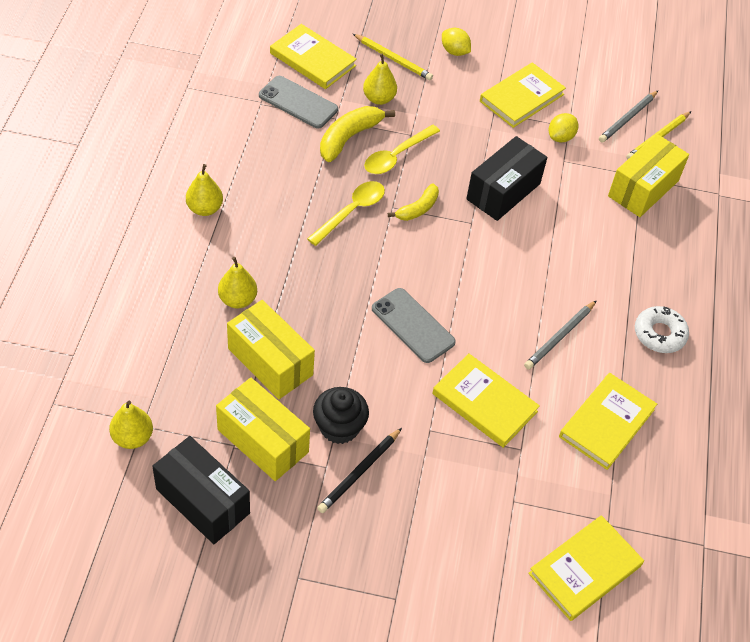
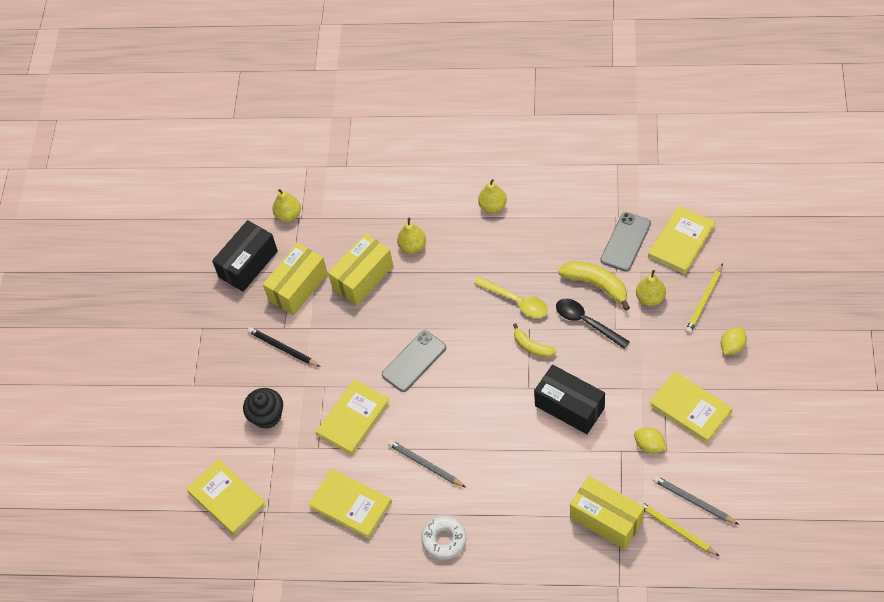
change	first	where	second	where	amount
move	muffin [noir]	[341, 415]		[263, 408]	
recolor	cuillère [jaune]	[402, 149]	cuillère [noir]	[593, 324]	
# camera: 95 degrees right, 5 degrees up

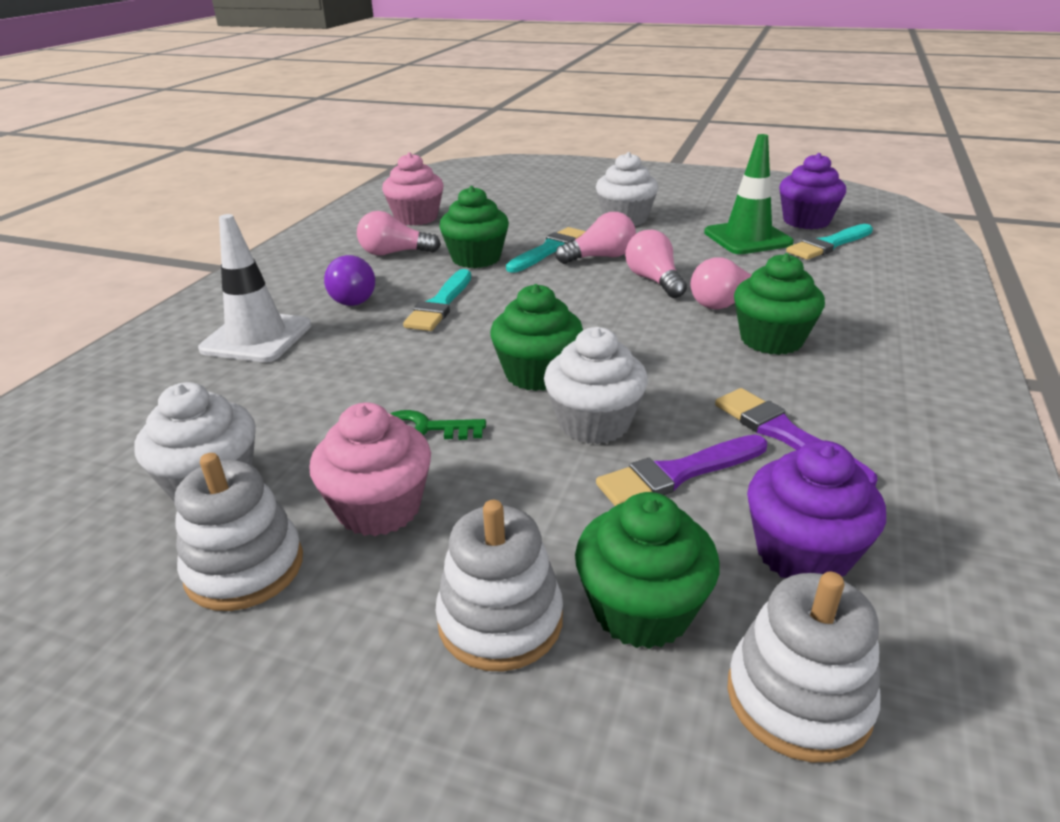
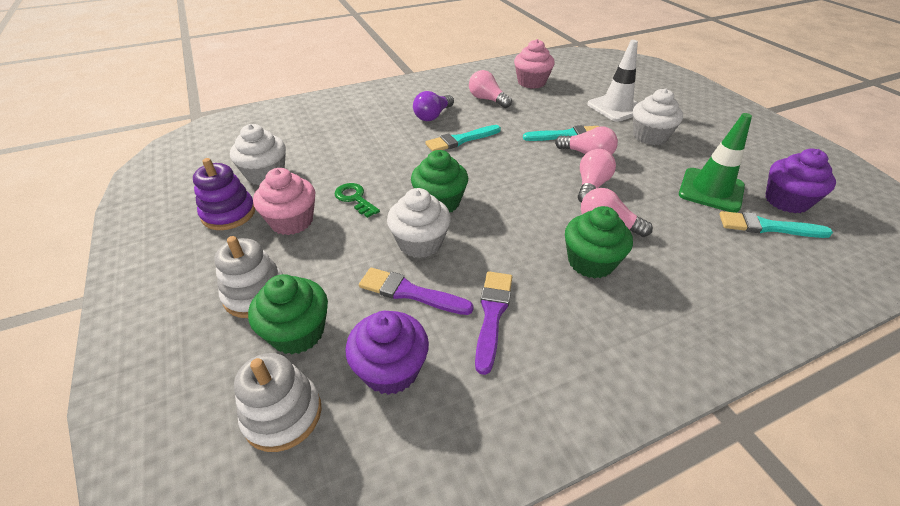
change	first	where	second	where	amount
recolor	jouet à empiler [blanc]	[239, 532]	jouet à empiler [violet]	[224, 194]	
move	cône de chantier [blanc]	[255, 288]		[613, 81]	
delete	muffin [vert]	[474, 227]			
# camera: 45 degrees right, 10 degrees up

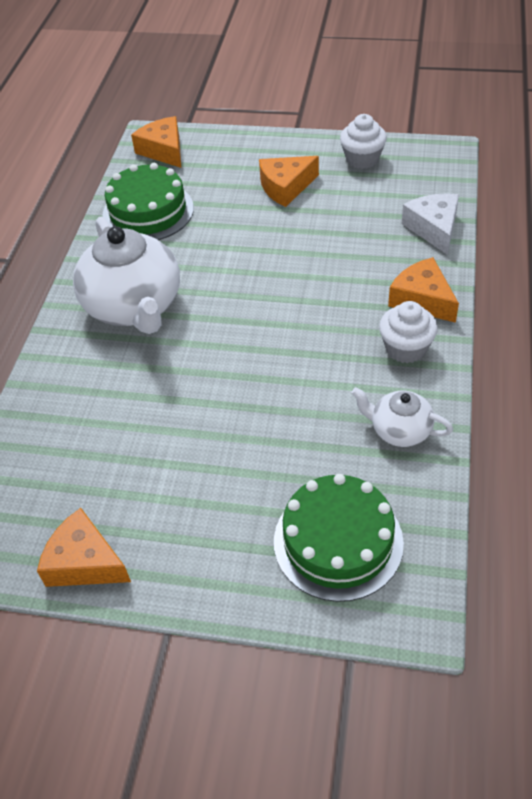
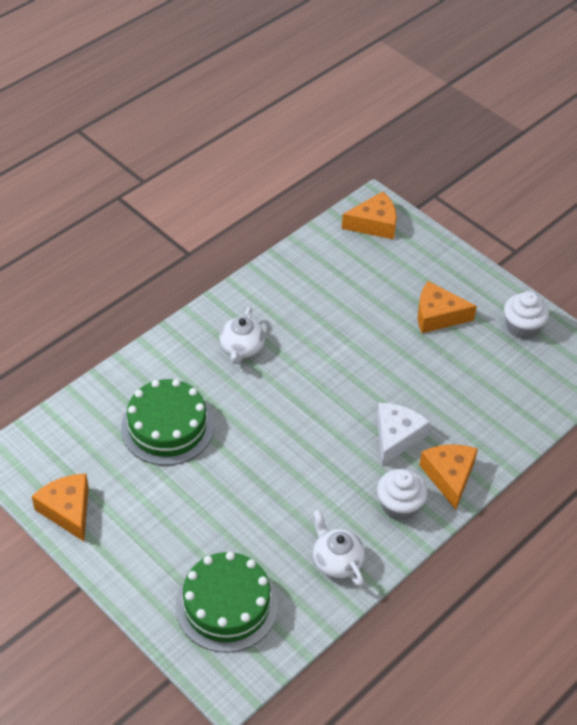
change	first	where	second	where	amount
move	gâteau [vert]	[148, 201]		[167, 422]	
resize	théière [blanc]	[126, 275]		[242, 335]	x0.51
rotate	fromage [orange]	[156, 142]		[369, 215]	75 degrees clockwise
move	fromage [blanc]	[430, 224]		[403, 434]	
# camera: 30 degrees right, 0 degrees up

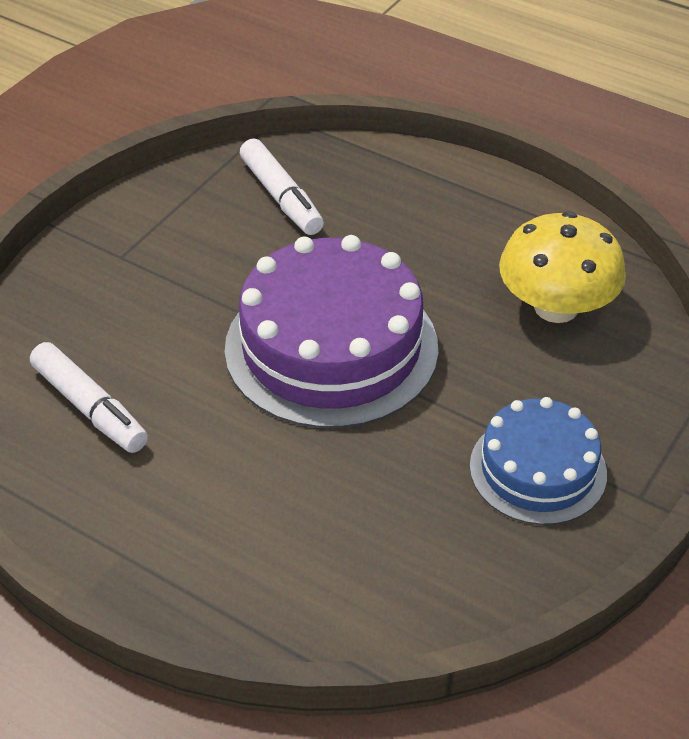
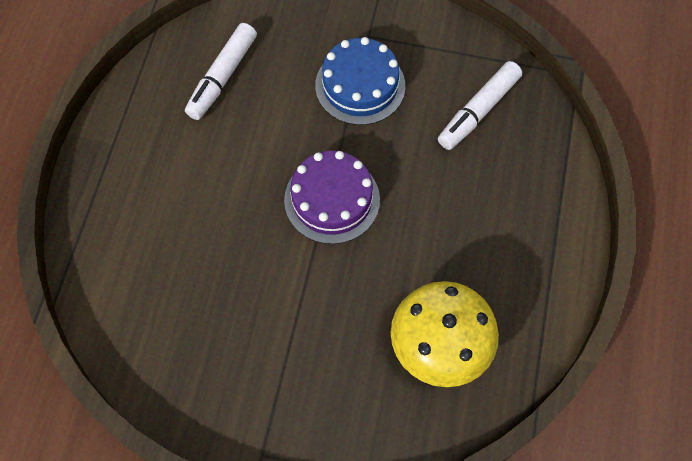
change	first	where	second	where	amount
resize	gâteau [violet]	[331, 331]		[332, 197]	x0.59
move	gâteau [bleu]	[538, 461]		[360, 81]	
# camera: 70 degrees right, 20 degrees up

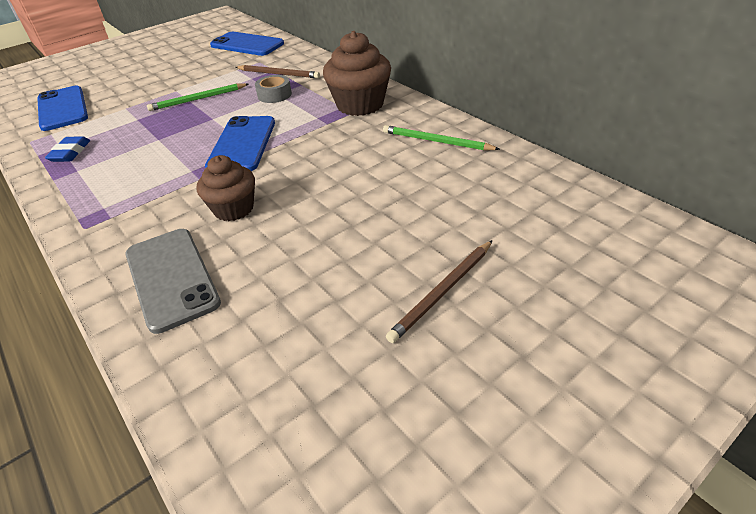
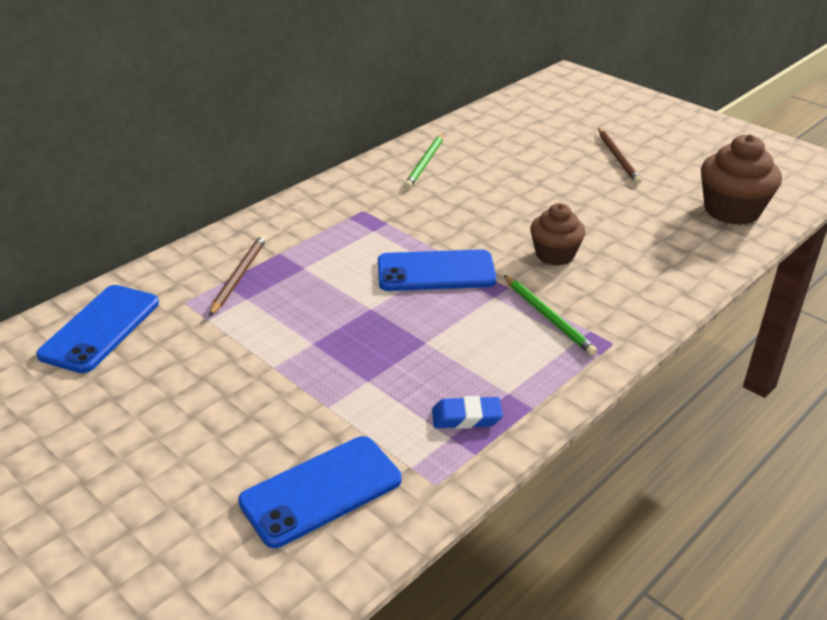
change	first	where	second	where	amount
move	crayon [vert]	[198, 97]		[550, 315]	
rotate	crayon [marron]	[439, 291]		[620, 156]	45 degrees clockwise
move	muffin [marron]	[357, 73]		[741, 179]	
delete	téléphone [gris]	[173, 281]			
delete	ruban adhésif [gris]	[273, 89]			
# camera: 100 degrees left, 5 degrees down

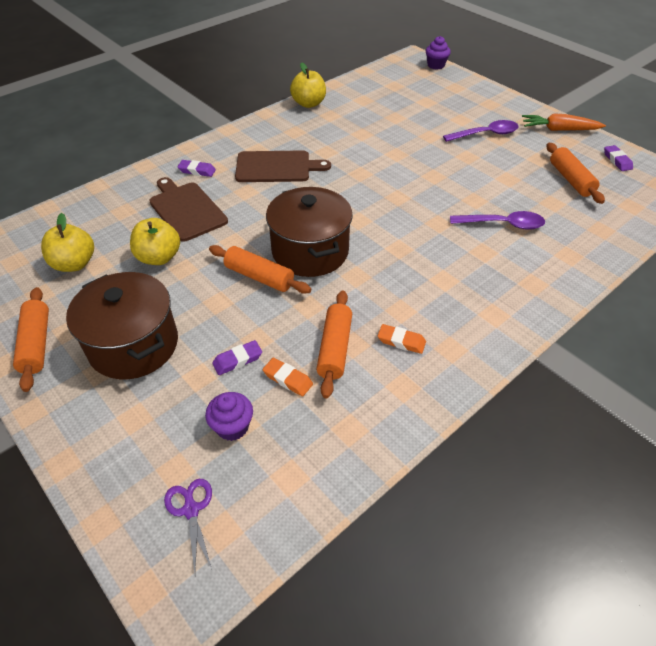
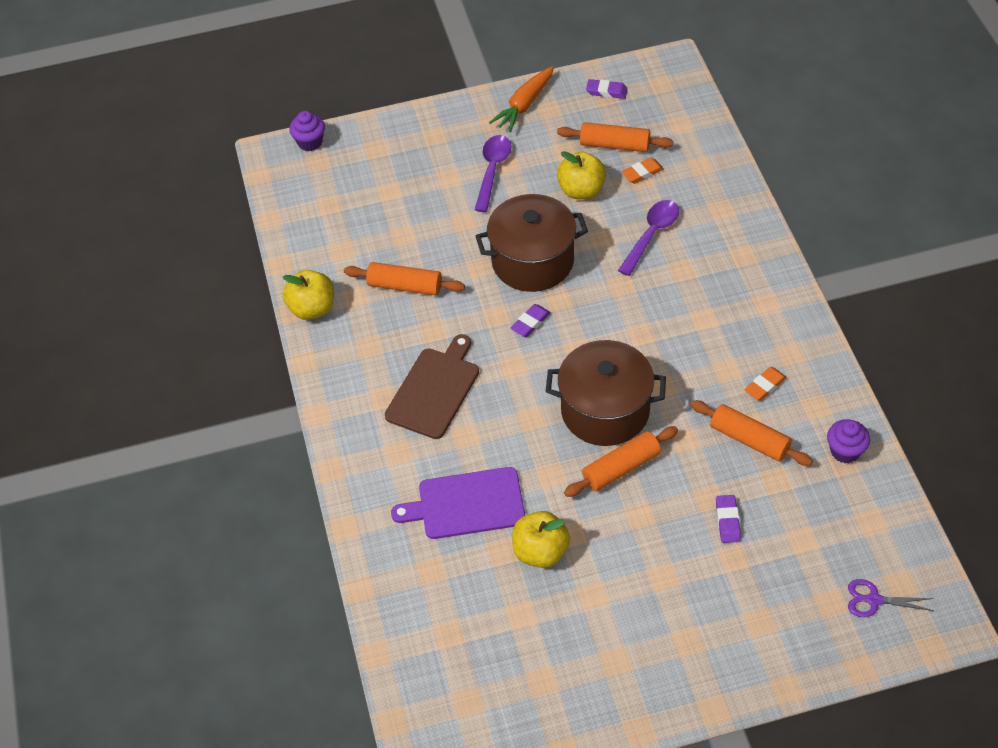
change	first	where	second	where	amount
move	rouleau à pâtisserie [orange]	[31, 339]		[404, 279]	
recolor	planche à découper [marron]	[188, 209]	planche à découper [violet]	[458, 503]	
move	marmite [marron]	[122, 325]		[531, 243]	
move	gomme [violet]	[196, 168]		[530, 320]	
move	pomme [jaune]	[67, 242]		[581, 175]	
move	gomme [orange]	[288, 377]		[643, 171]	
move	muffin [violet]	[229, 416]		[848, 441]	
# camera: 60 degrees left, 5 degrees up

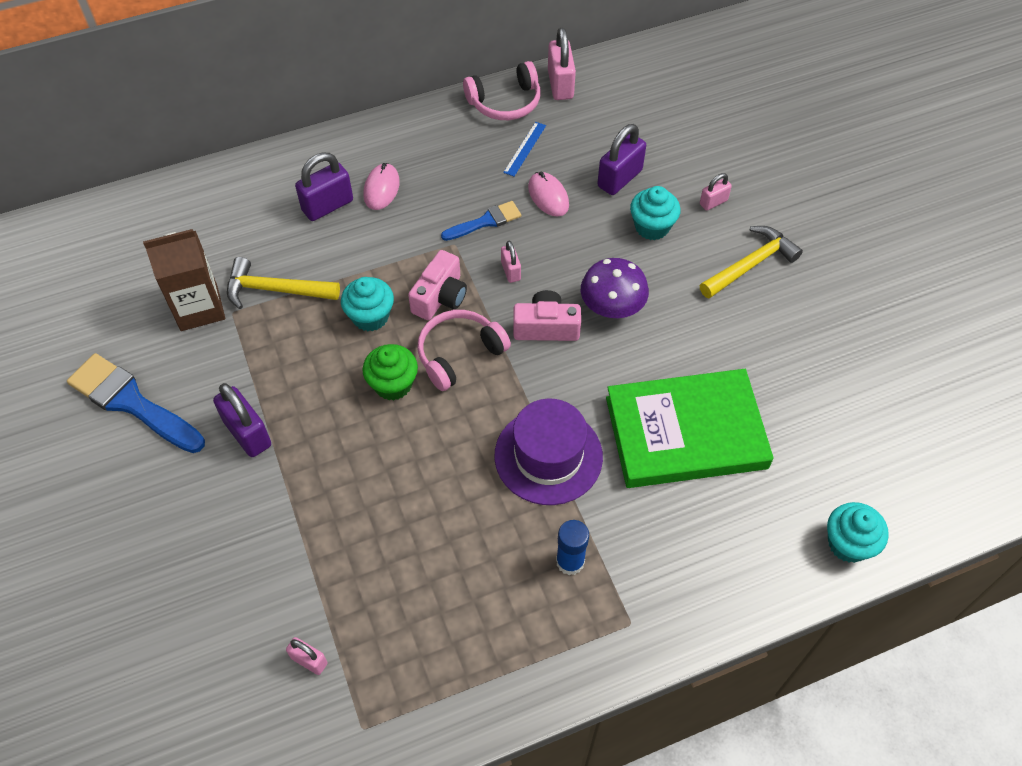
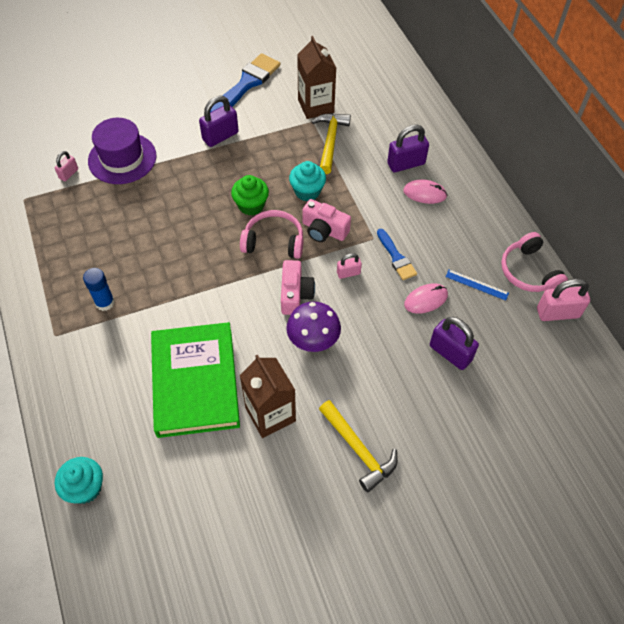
change	first	where	second	where	amount
move	chapeau [violet]	[548, 452]		[122, 151]	
rotate	casque audio [rose]	[464, 350]		[272, 234]	45 degrees counterclockwise
insert			brique de lait [marron]	[268, 396]	
rotate	cadenas [violet]	[324, 187]		[408, 148]	75 degrees counterclockwise
delete	muffin [turquoise]	[655, 213]			
delete	cadenas [rose]	[716, 192]			
# camera: 90 degrees right, 0 degrees up

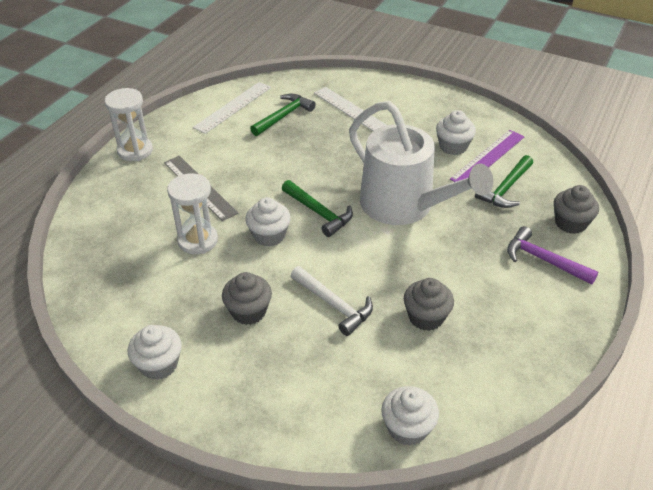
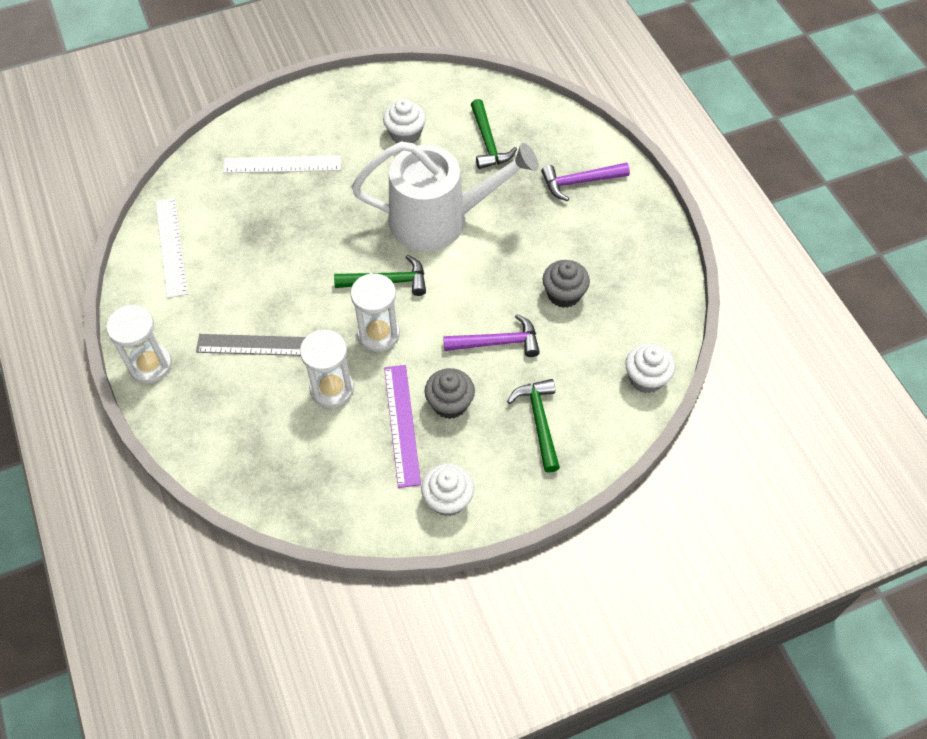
change	first	where	second	where	amount
replace	muffin [blanc]	[268, 222]	sablier [blanc]	[375, 312]	
move	règle [violet]	[487, 156]		[402, 426]	
recolor	marteau [blanc]	[332, 301]	marteau [violet]	[491, 335]	
move	marteau [vert]	[283, 115]		[533, 426]	
delete	muffin [gris]	[576, 209]			
# camera: 50 degrees left, 15 degrees up

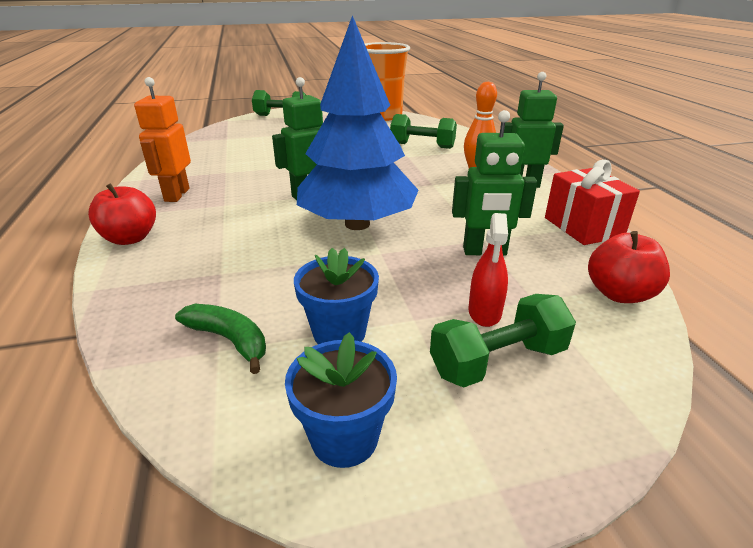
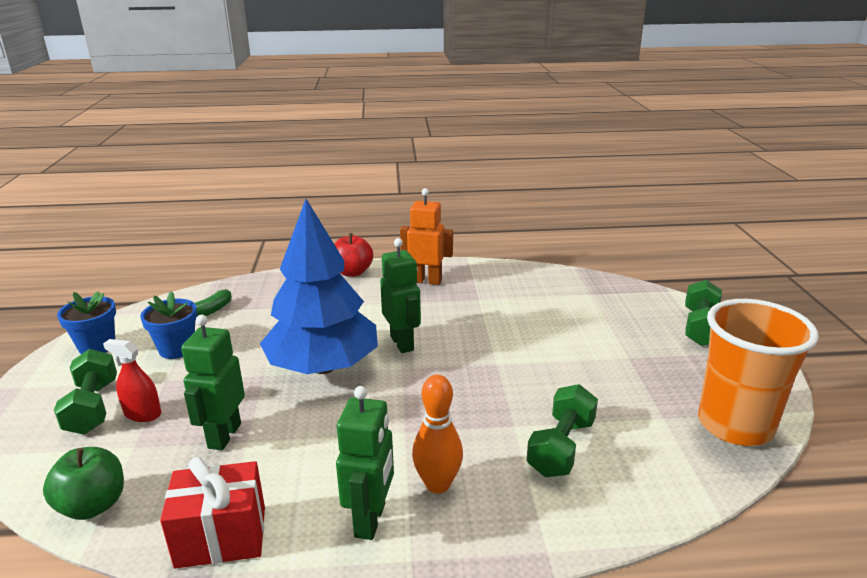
change	first	where	second	where	amount
recolor	pomme [rouge]	[629, 267]	pomme [vert]	[83, 483]	
# camera: 100 degrees right, 5 degrees down

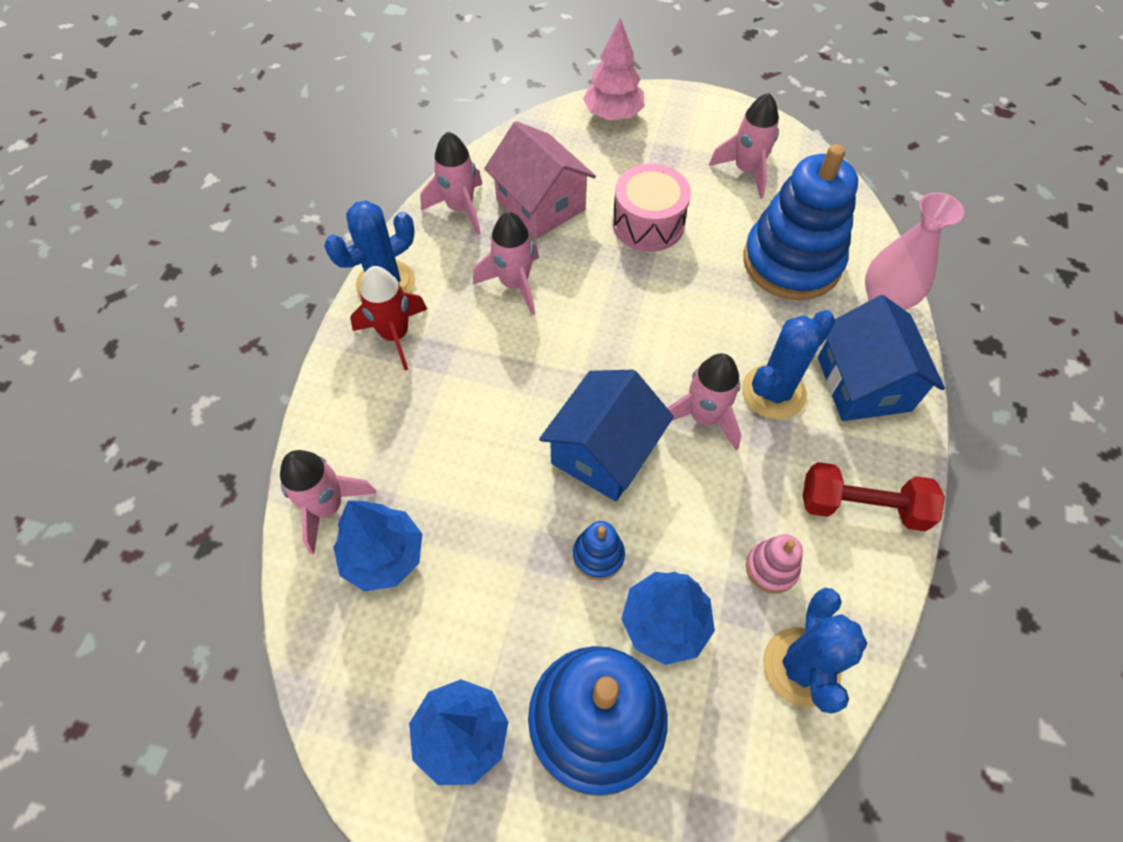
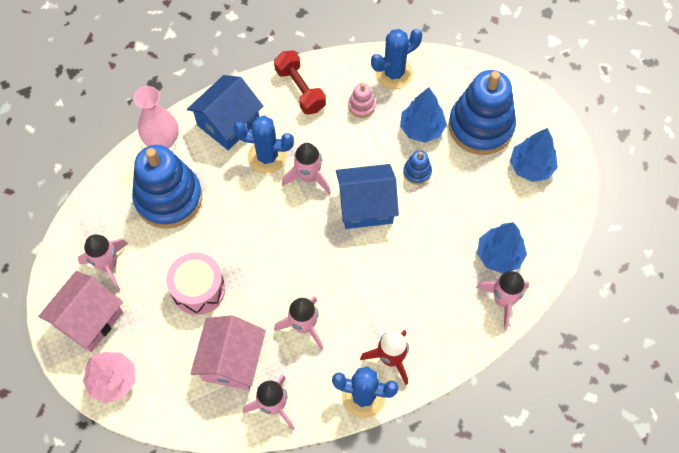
change	first	where	second	where	amount
insert			maison [rose]	[80, 311]	
# camera: 130 degrees left, 5 degrees up

